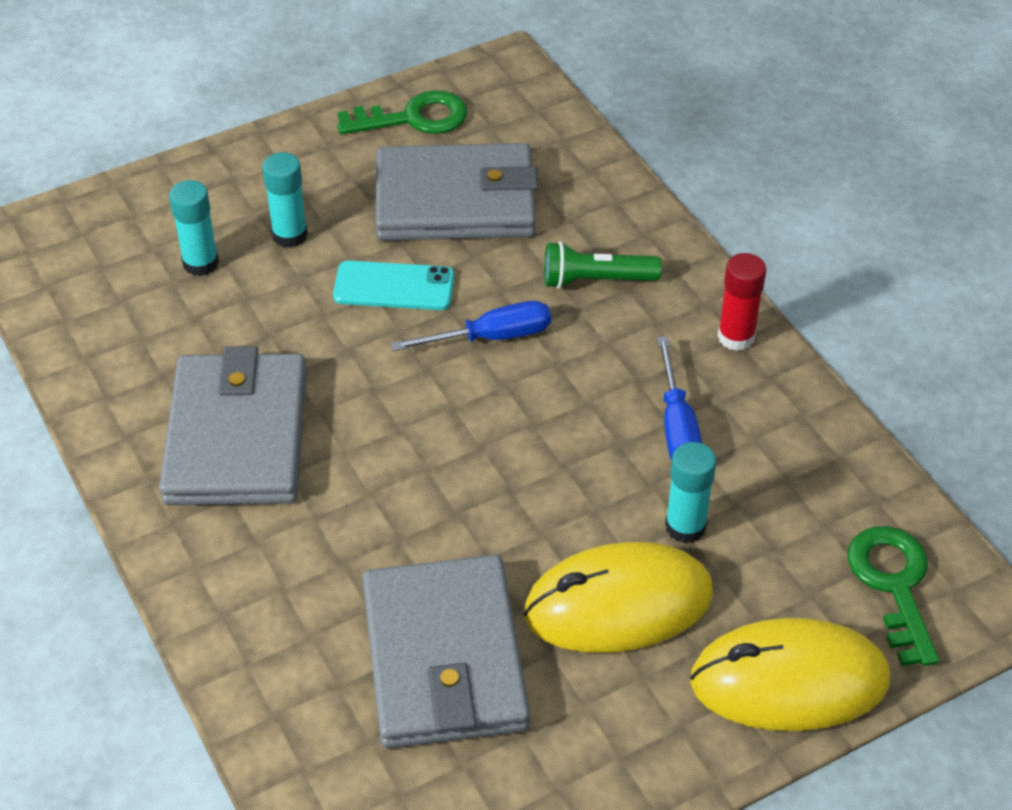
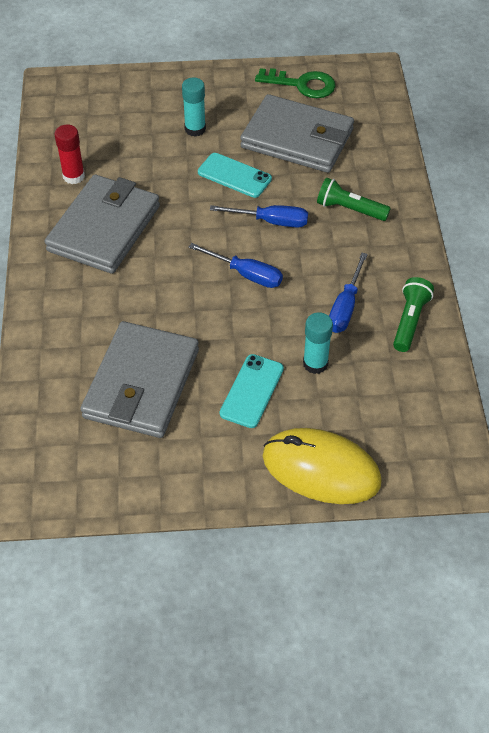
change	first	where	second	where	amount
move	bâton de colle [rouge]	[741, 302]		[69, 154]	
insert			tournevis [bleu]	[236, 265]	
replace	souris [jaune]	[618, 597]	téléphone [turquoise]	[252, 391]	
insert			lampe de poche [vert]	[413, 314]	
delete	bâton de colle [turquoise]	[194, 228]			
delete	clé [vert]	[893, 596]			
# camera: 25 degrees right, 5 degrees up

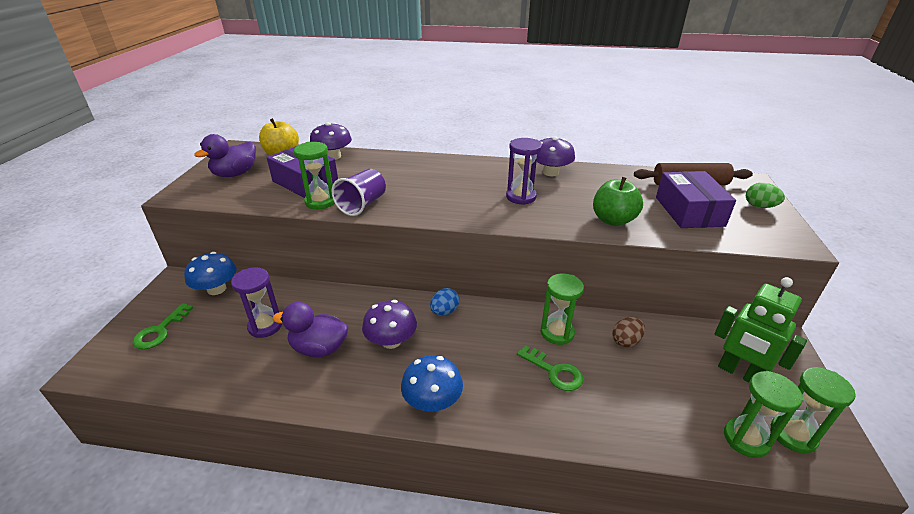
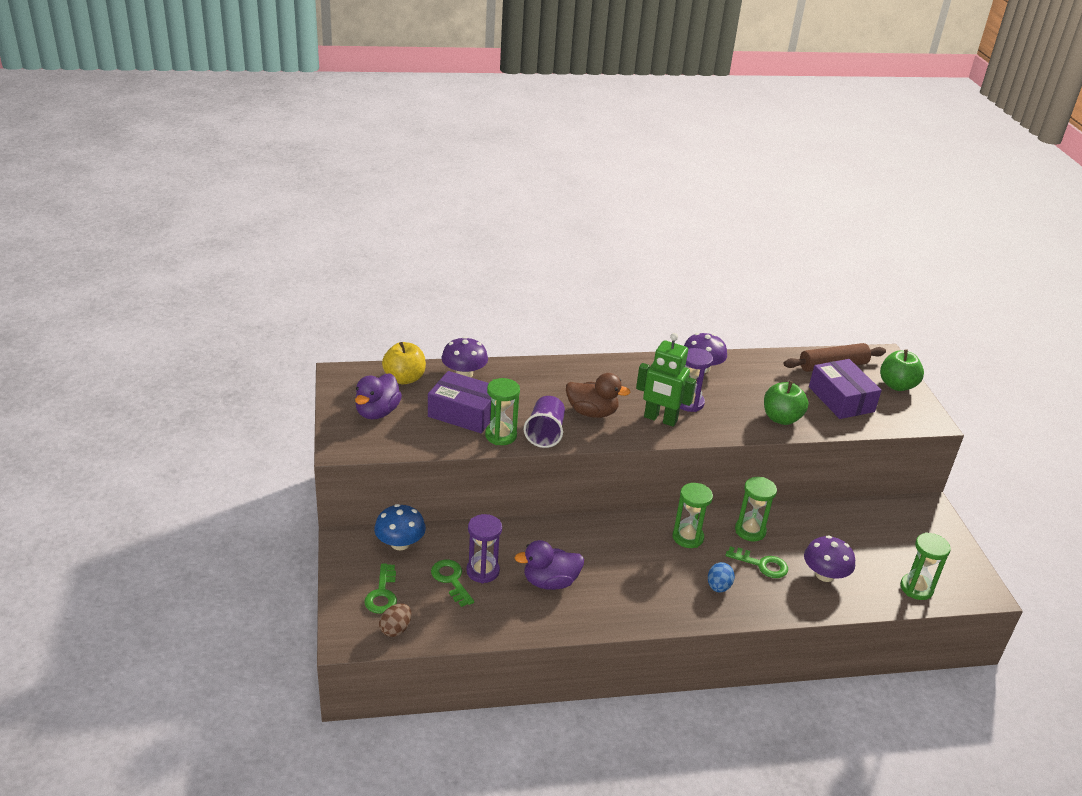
change	first	where	second	where	amount
move	œuf [marron]	[628, 332]		[395, 620]	
insert			clé [vert]	[452, 583]	
insert			canard [marron]	[598, 395]	
move	robot [vert]	[761, 329]		[666, 380]	
move	sablier [vert]	[813, 410]		[693, 515]	
move	œuf [bleu]	[444, 302]		[721, 577]	
move	champignon [violet]	[389, 324]		[829, 558]	
replace	œuf [vert]	[765, 195]	pomme [vert]	[902, 370]	
delete	champignon [bleu]	[432, 383]			
# camera: 20 degrees left, 0 degrees up

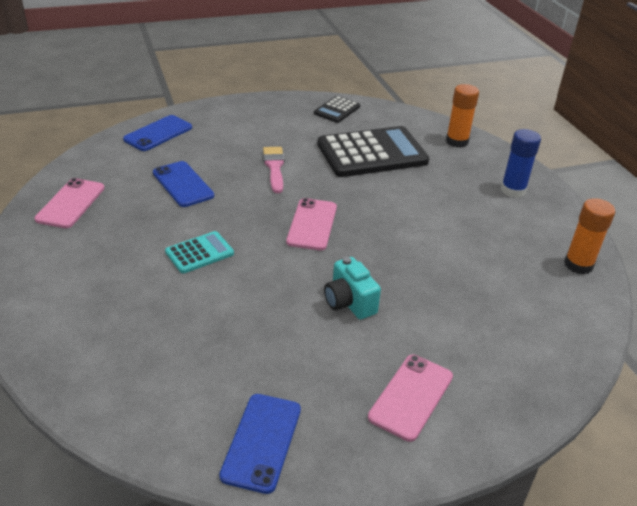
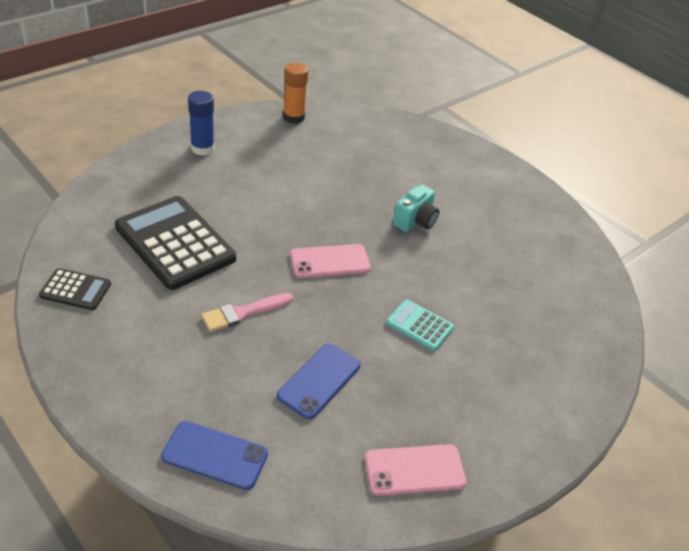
change	first	where	second	where	amount
delete	téléphone [bleu]	[260, 444]			
delete	téléphone [rose]	[410, 398]			
delete	bâton de colle [orange]	[462, 116]			
# camera: 115 degrees left, 5 degrees up

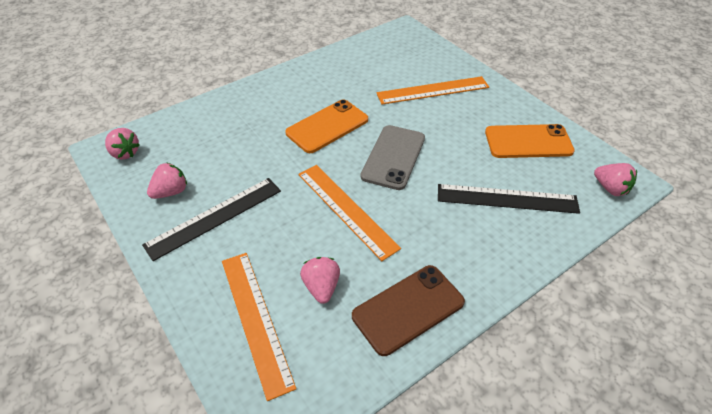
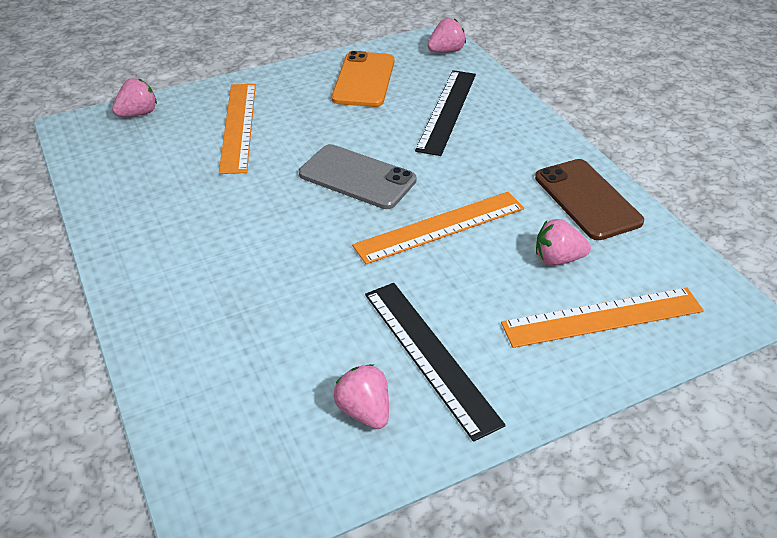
change	first	where	second	where	amount
move	fraise [rose]	[122, 144]		[134, 97]	
delete	téléphone [orange]	[326, 126]			
# camera: 80 degrees left, 5 degrees down

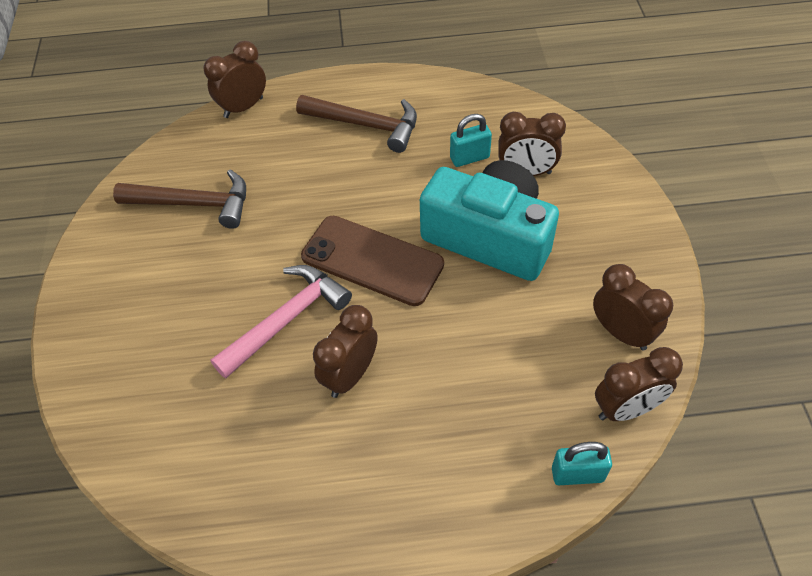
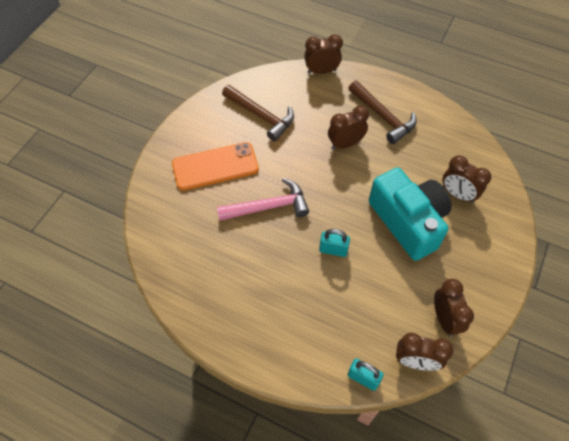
change	first	where	second	where	amount
insert			téléphone [orange]	[215, 166]	
move	cadenas [turquoise]	[471, 140]		[334, 243]	
move	réveil [marron]	[345, 351]		[348, 128]	
delete	téléphone [marron]	[372, 261]			
# camera: 30 degrees right, 5 degrees up

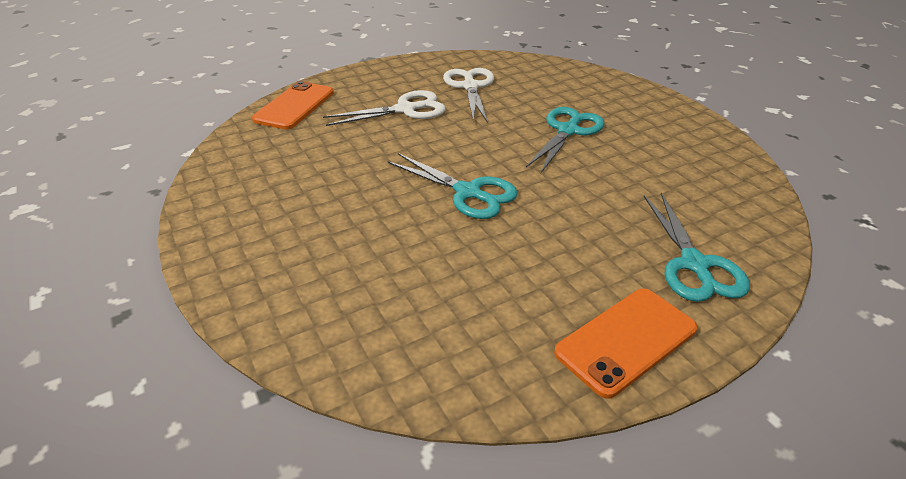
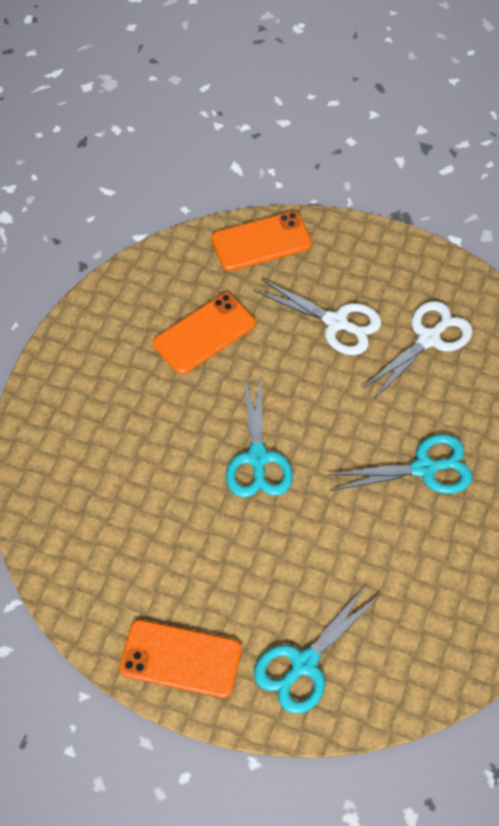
change	first	where	second	where	amount
insert			téléphone [orange]	[204, 333]	
# camera: 50 degrees right, 20 degrees up

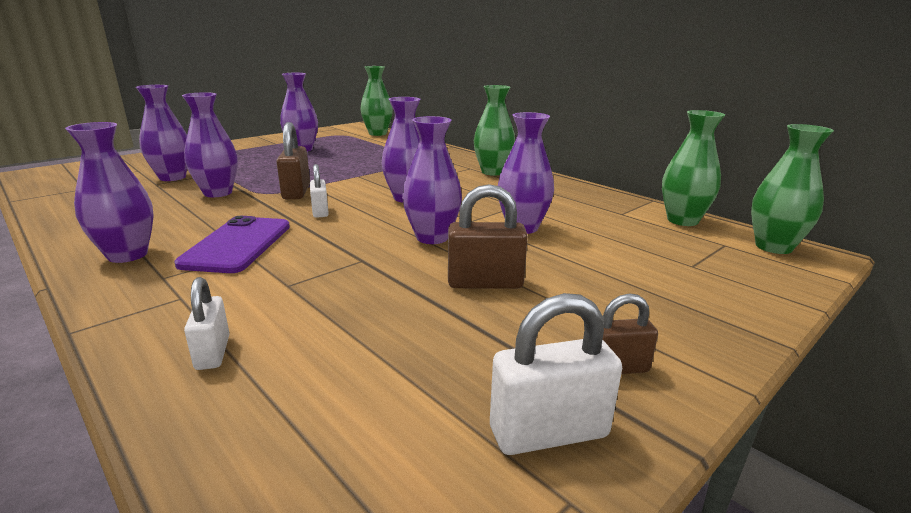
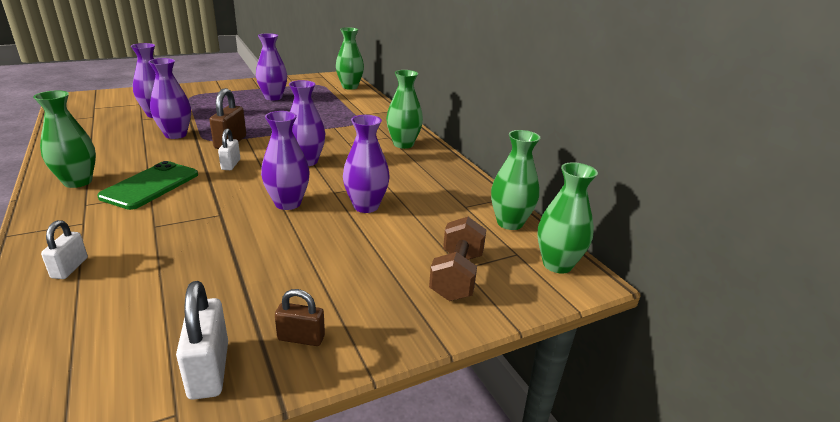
change	first	where	second	where	amount
recolor	vase [violet]	[109, 192]	vase [vert]	[64, 139]	
recolor	téléphone [violet]	[232, 244]	téléphone [vert]	[147, 185]	
rotate	cadenas [blanc]	[556, 374]		[202, 340]	75 degrees clockwise
insert			haltère [marron]	[457, 259]	
delete	cadenas [marron]	[488, 236]			
# camera: 15 degrees right, 5 degrees up

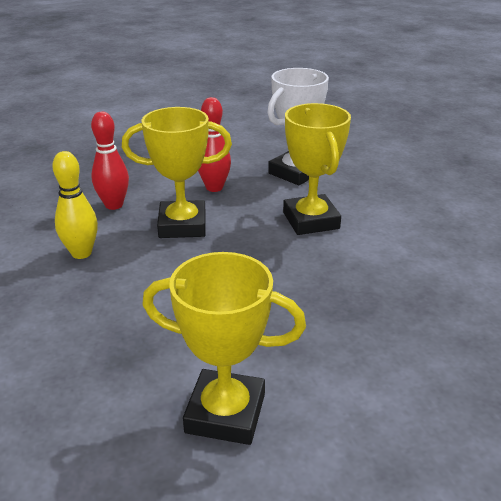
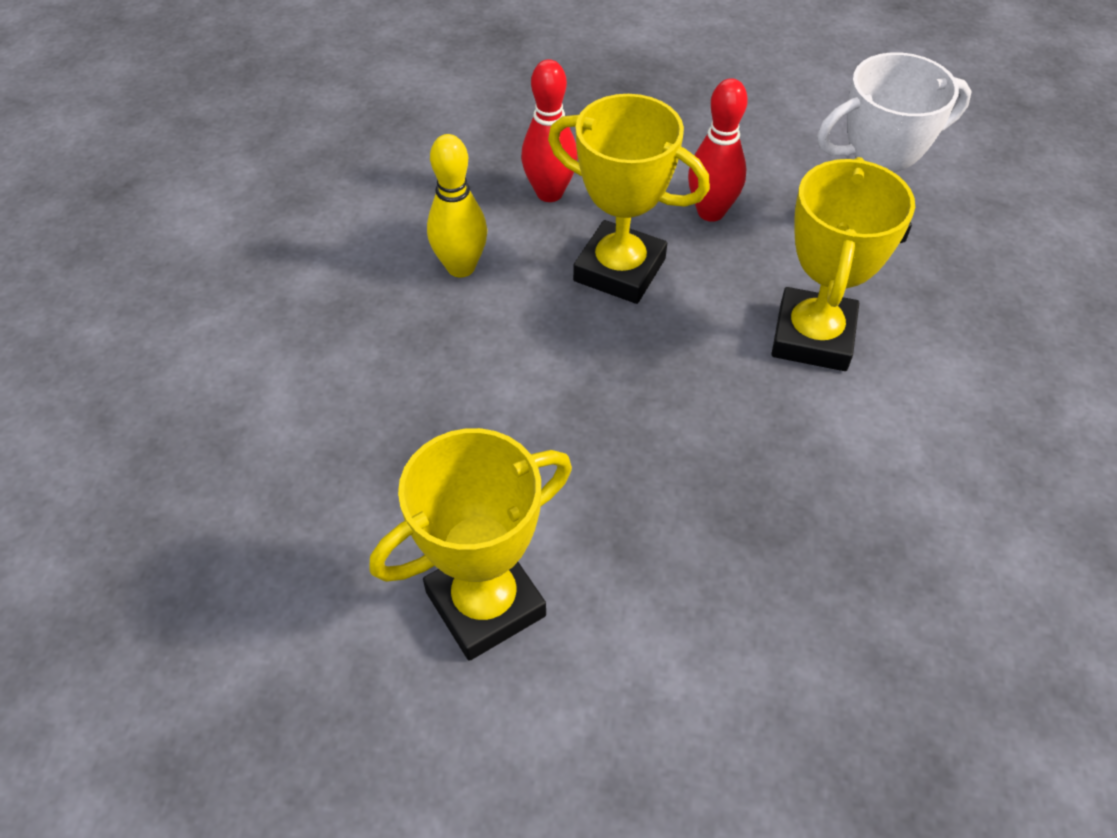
change	first	where	second	where	amount
rotate	trophée [jaune]	[224, 348]		[471, 544]	75 degrees counterclockwise
# camera: 30 degrees right, 20 degrees up

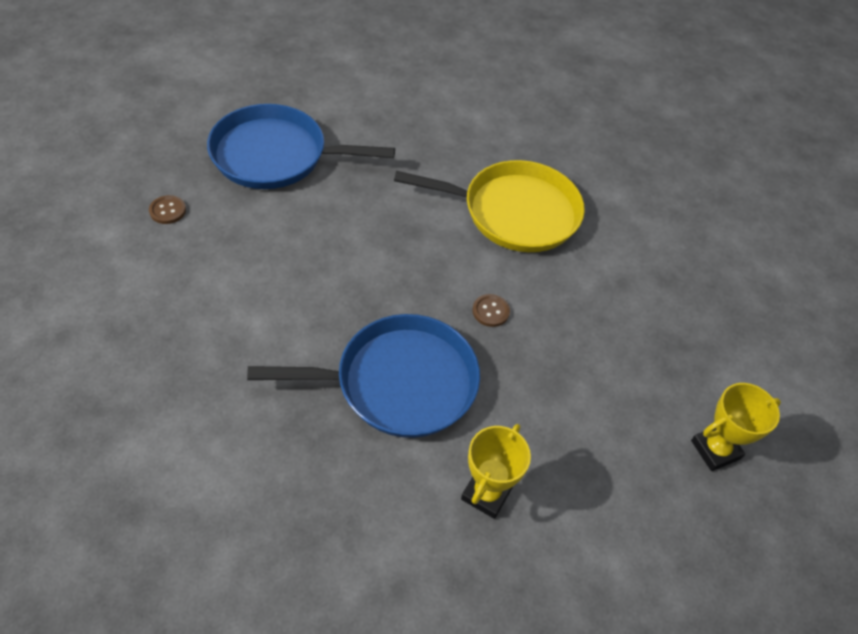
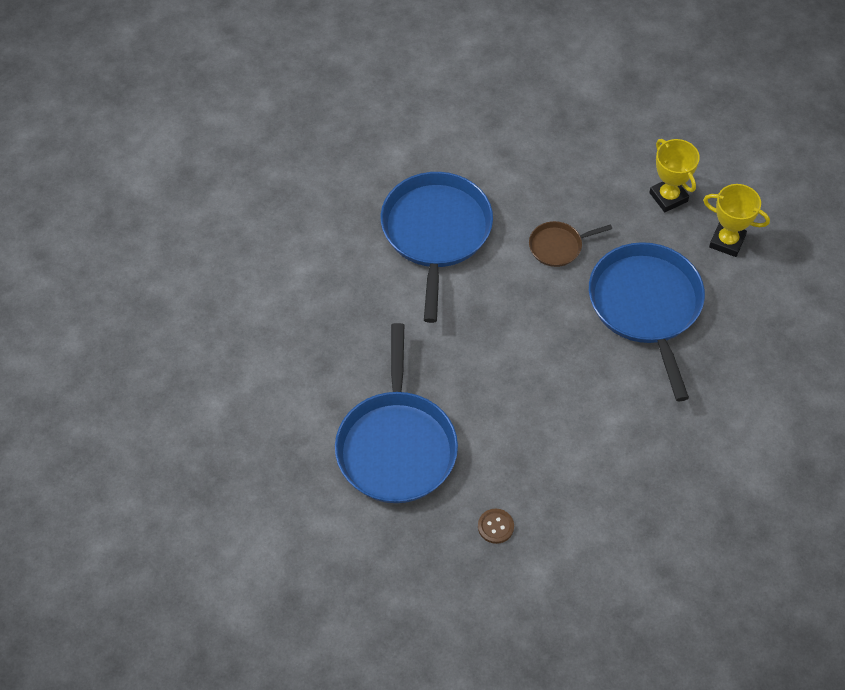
change	first	where	second	where	amount
recolor	poêle [jaune]	[489, 206]	poêle [bleu]	[437, 247]	
replace	bouton [marron]	[491, 310]	poêle [marron]	[570, 244]	
move	trophée [jaune]	[736, 427]		[674, 175]	
# camera: 90 degrees left, 5 degrees up

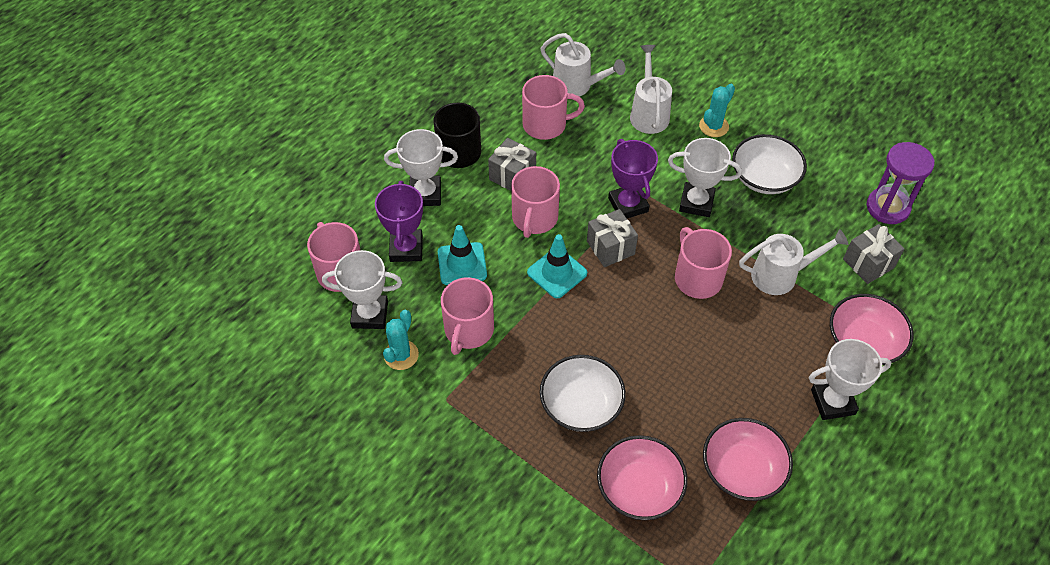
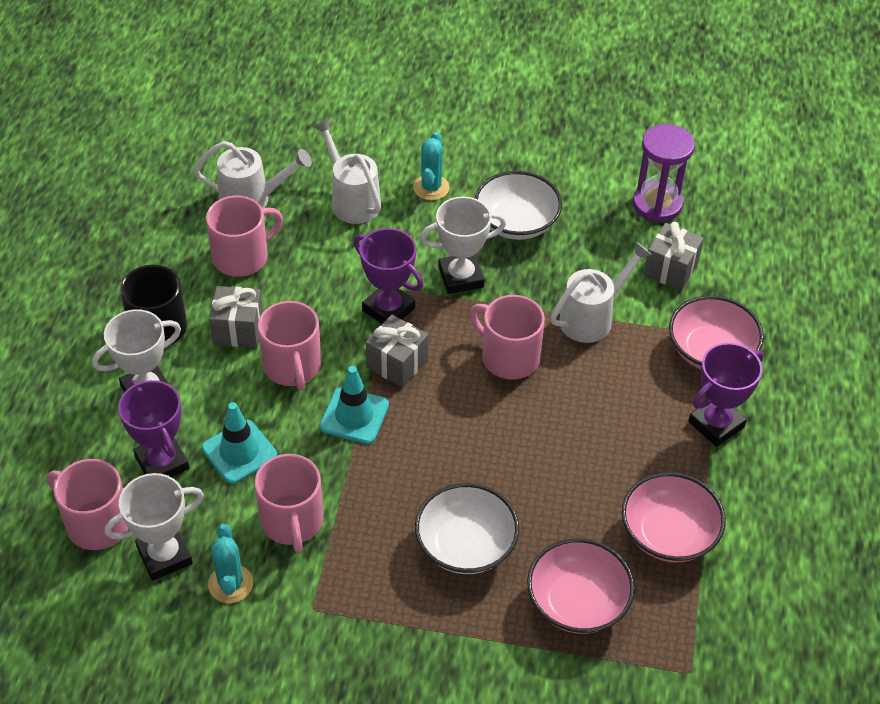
change	first	where	second	where	amount
recolor	trophée [blanc]	[850, 379]	trophée [violet]	[726, 395]	
# camera: 30 degrees left, 5 degrees down

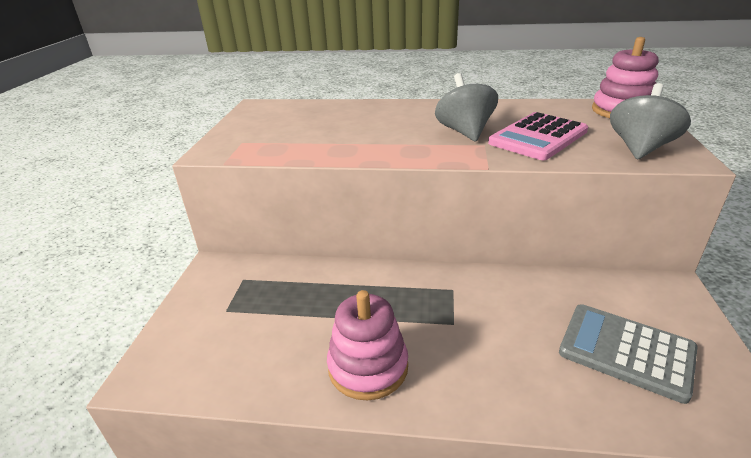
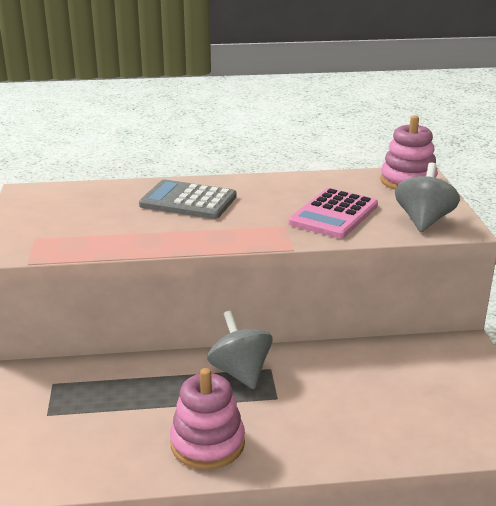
change	first	where	second	where	amount
move	calculatrice [gris]	[628, 354]		[188, 199]	
move	toupie [gris]	[466, 107]		[239, 350]	
# camera: 15 degrees left, 5 degrees down

